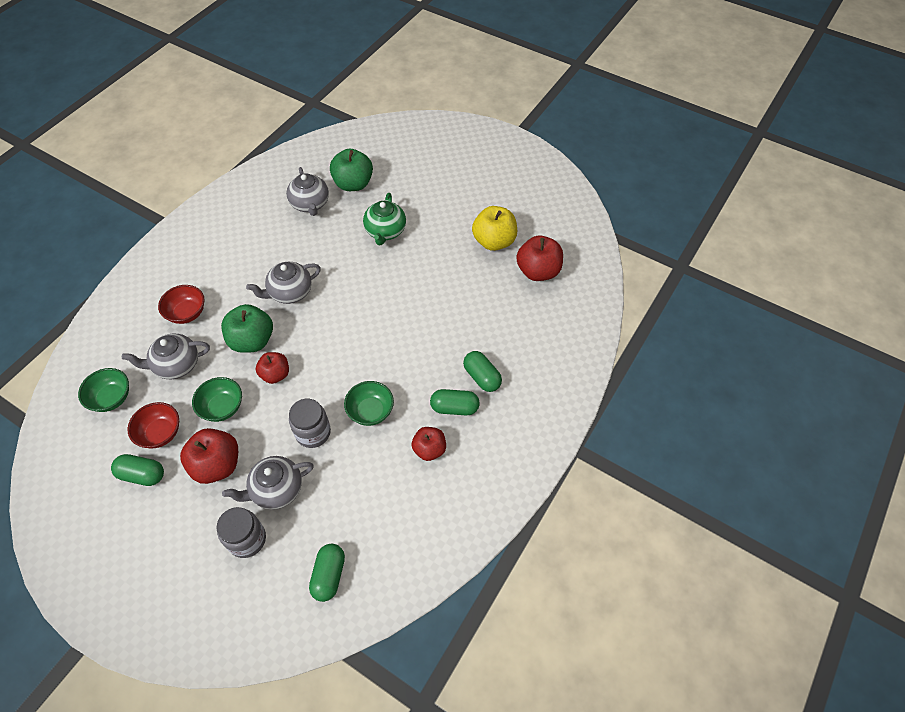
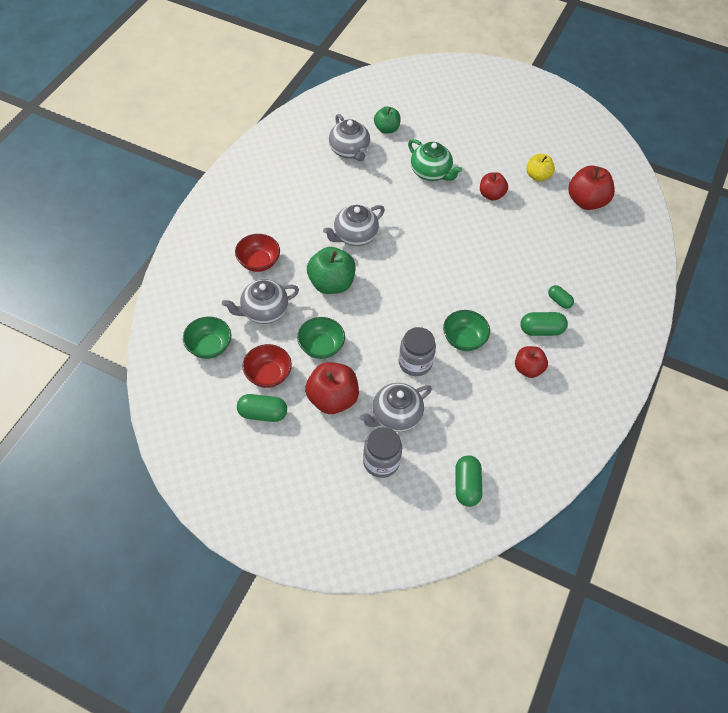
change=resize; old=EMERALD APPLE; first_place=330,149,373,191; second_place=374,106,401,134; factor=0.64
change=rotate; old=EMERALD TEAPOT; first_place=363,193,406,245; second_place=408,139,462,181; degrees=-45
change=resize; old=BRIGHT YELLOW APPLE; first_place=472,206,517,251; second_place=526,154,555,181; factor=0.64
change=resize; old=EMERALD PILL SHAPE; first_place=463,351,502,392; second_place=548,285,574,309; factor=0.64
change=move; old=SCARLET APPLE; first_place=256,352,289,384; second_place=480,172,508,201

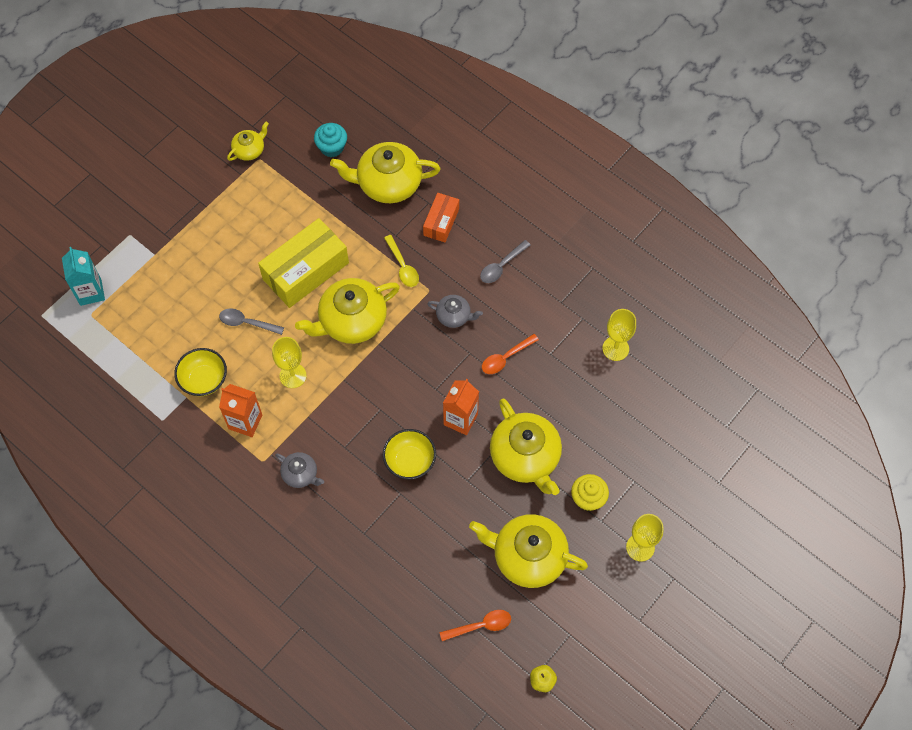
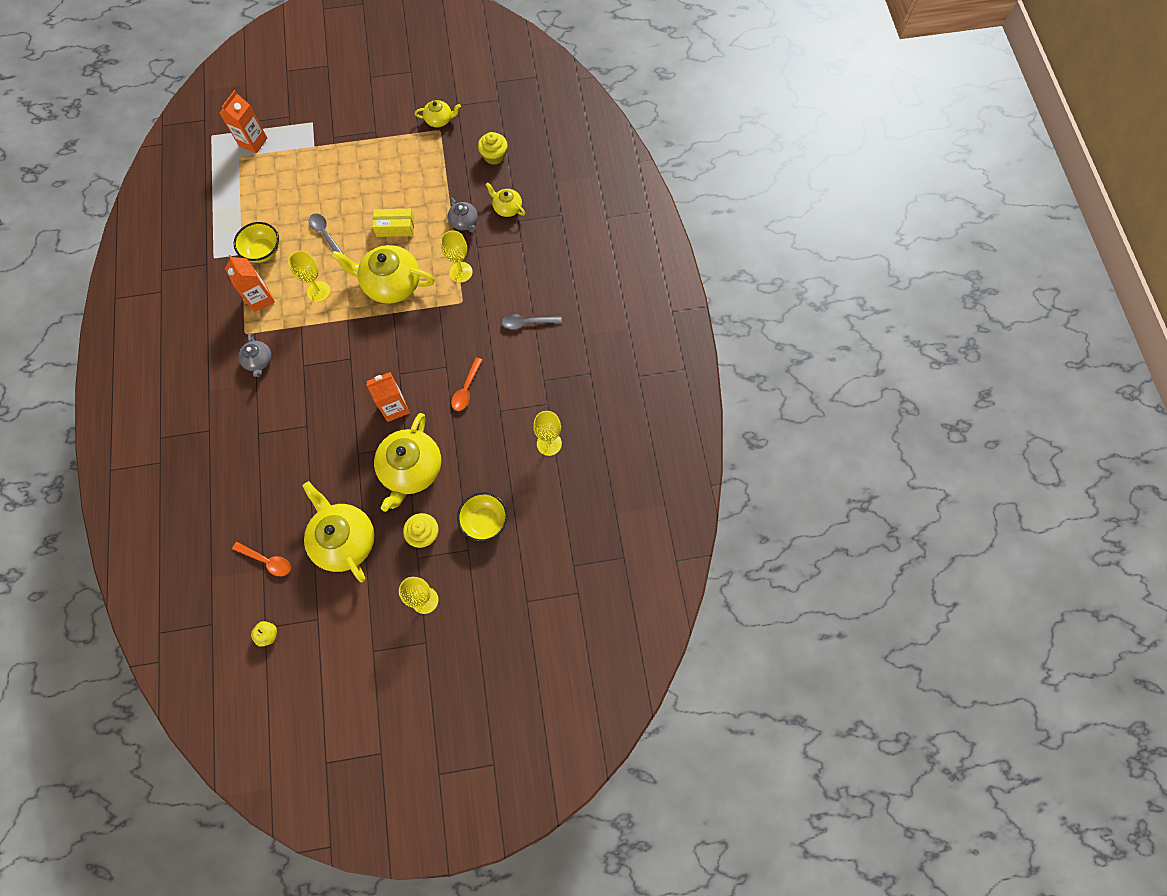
change=recolor; old=AQUA FAIRY CAKE; new=BRIGHT YELLOW FAIRY CAKE; first_place=314,123,347,157; second_place=478,132,508,165
change=resize; old=BRIGHT YELLOW TEAPOT; first_place=330,142,440,203; second_place=485,182,525,217; factor=0.51
change=delete; old=ORANGE BOX; first_place=423,193,459,242
change=resize; old=BRIGHT YELLOW BOX; first_place=258,218,349,308; second_place=372,209,414,237; factor=0.55
change=replace; old=BRIGHT YELLOW TABLESPOON; new=BRIGHT YELLOW GOBLET; first_place=384,235,419,287; second_place=441,231,473,283
change=recolor; old=AQUA JUICE CARTON; new=ORANGE JUICE CARTON; first_place=62,247,105,306; second_place=220,90,267,153
change=move; old=GRAY TEAPOT; first_place=427,295,483,328; second_place=448,198,478,233
change=rotate; old=ORANGE TABLESPOON; first_place=482,334,539,374; second_place=451,357,482,411; degrees=-75
change=move; old=BRIGHT YELLOW SERVING BOWL; first_place=383,429,436,480; second_place=457,492,508,542

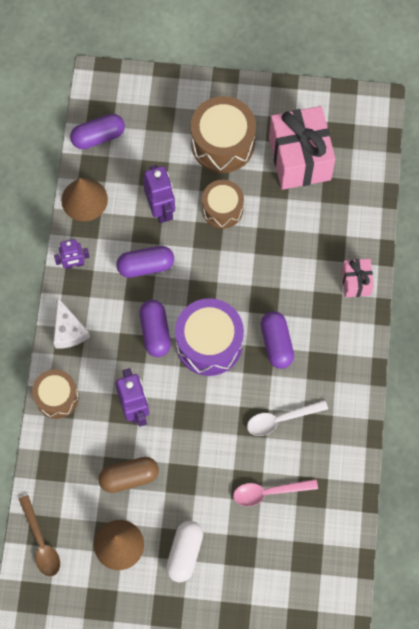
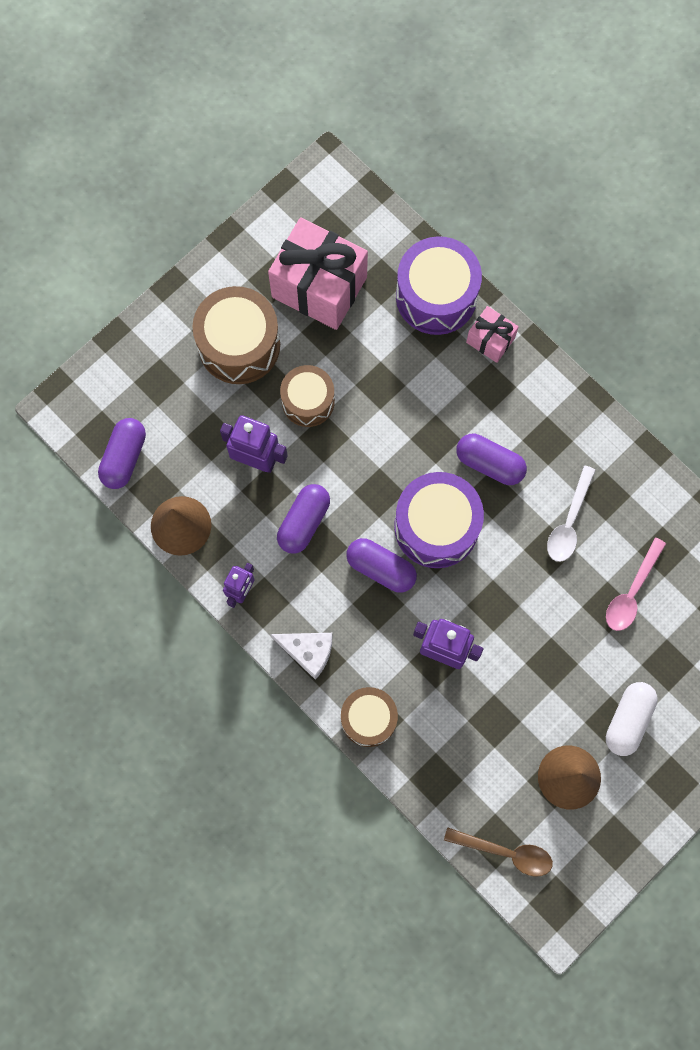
change=delete; old=RUSSET PILL SHAPE; first_place=98,457,159,493
change=rotate; old=SNOW-WHITE PILL SHAPE; first_place=166,521,203,582; second_place=606,682,658,756; degrees=60
change=insert; new=PURPLE TOY DRUM; second_place=396,236,482,335

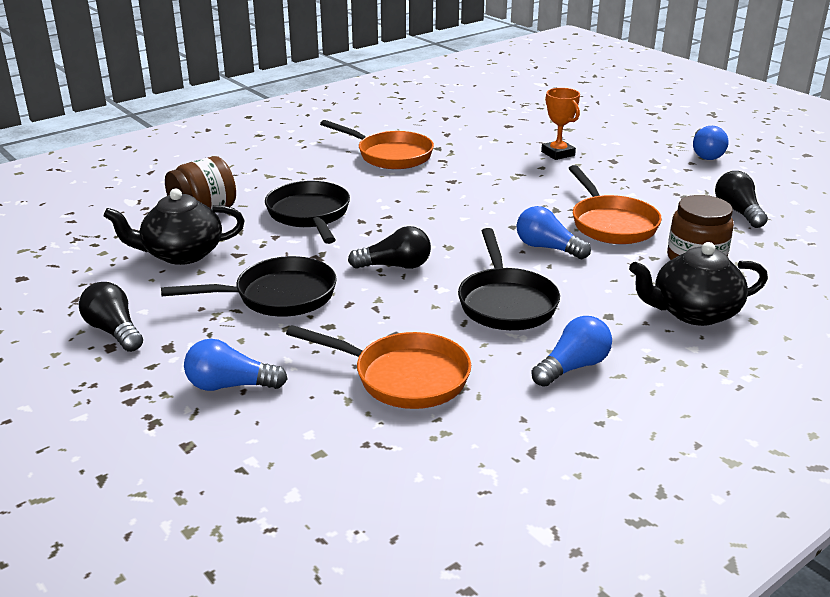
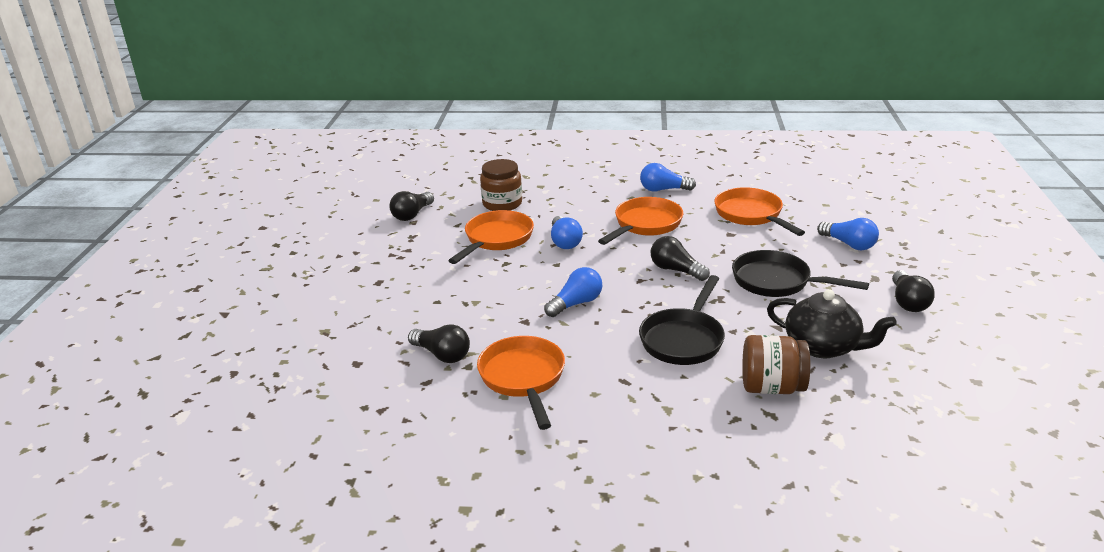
change=delete; old=ORANGE TROPHY; first_place=541,88,580,160
change=move; old=COBALT BULB; first_place=693,126,729,160; second_place=544,267,603,317
change=recolor; old=BLACK SKILLET; new=ORANGE SKILLET; first_place=458,228,560,330; second_place=598,197,684,245
change=delete; old=BLACK TEAPOT; first_place=629,242,768,326
change=insert; new=BLACK BULB; second_place=408,324,470,363

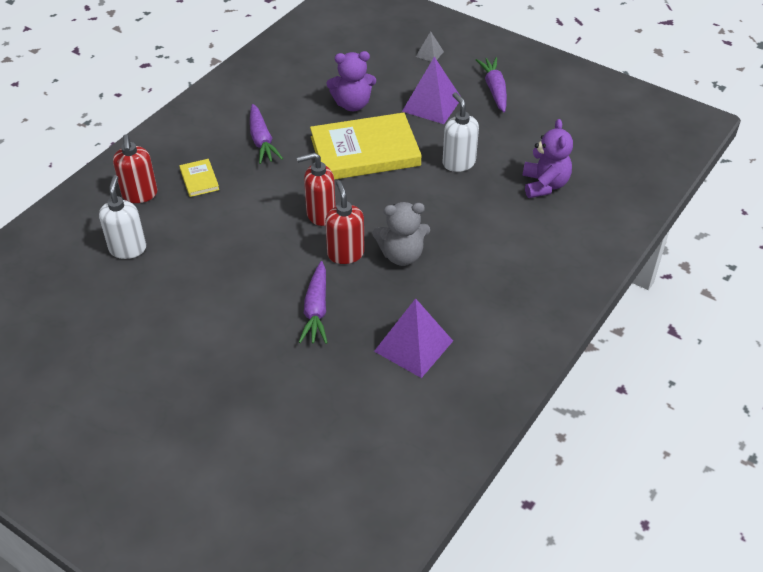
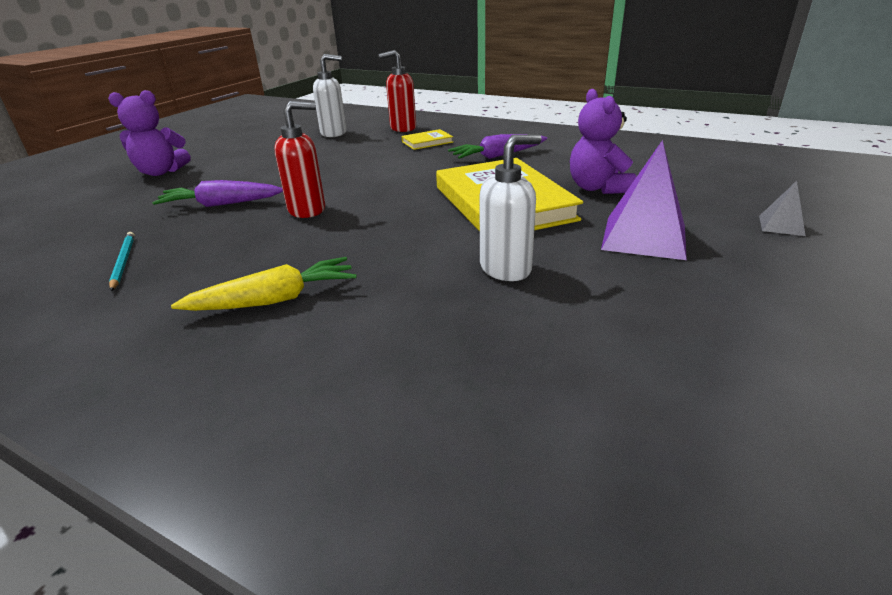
change=delete; old=PURPLE TOY CARROT; first_place=476,57,507,112
change=move; old=PURPLE TEDDY; first_place=522,119,573,198; second_place=108,90,190,176
change=delete; old=SCARLET PUMP BOTTLE; first_place=297,152,336,226
change=delete; old=GRAY TEDDY; first_place=372,202,430,266
change=replace; old=PURPLE SOLID PYRAMID; new=AQUA WOODEN PENCIL; first_place=374,298,453,378; second_place=109,232,135,291
change=insert; new=BRIGHT YELLOW TOY CARROT; second_place=171,257,356,311

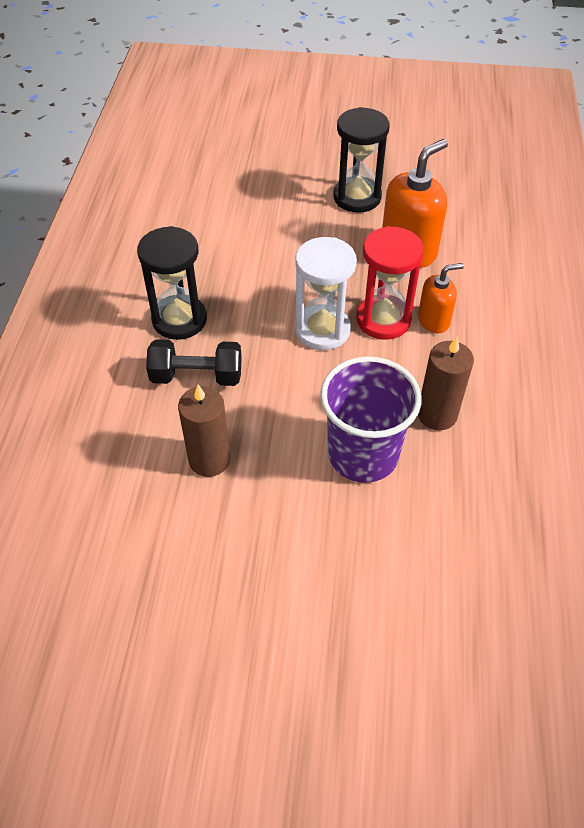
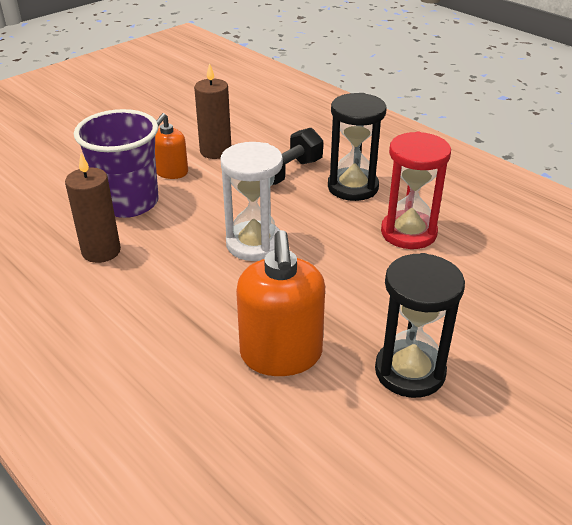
change=move; old=SCARLET SAND TIMER; first_place=356,226,424,340; second_place=381,132,451,249
change=move; old=ORANGE PUMP BOTTLE; first_place=418,263,464,333; second_place=155,113,188,179

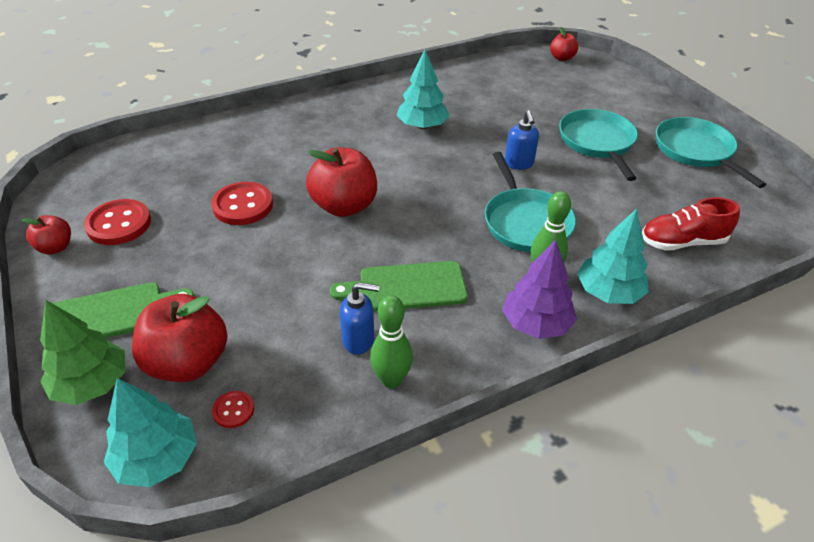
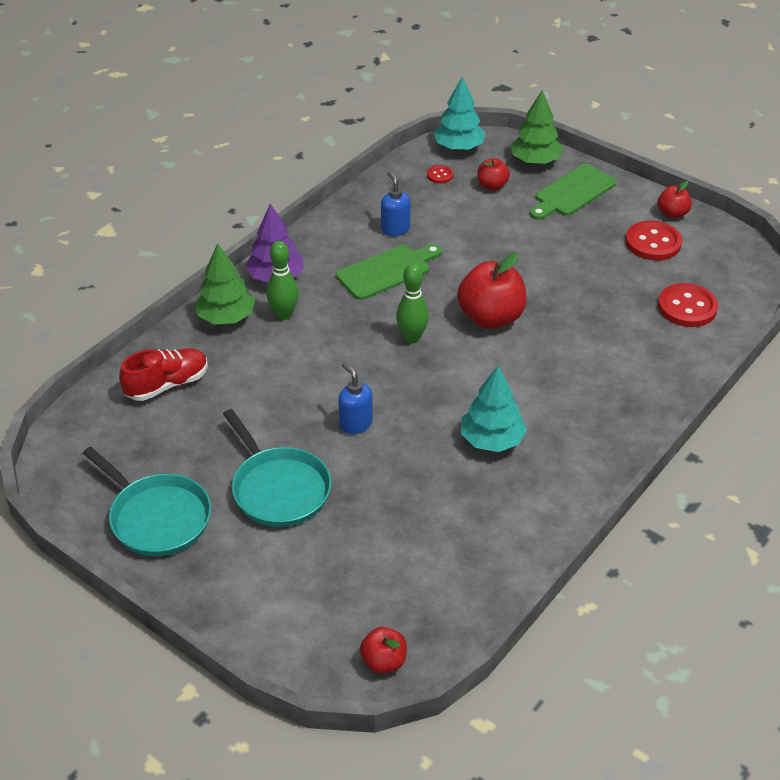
change=delete; old=AQUA SKILLET; first_place=485,152,576,252
change=move; old=SCARLET SEWING BUTTON; first_place=211,182,273,225; second_place=658,283,718,327
change=recolor; old=AQUA TREE; new=EMERALD TREE; first_place=577,209,649,304; second_place=195,243,255,324
change=rotate; old=COBALT PUMP BOTTLE; first_place=340,282,380,355; second_place=381,171,410,236; degrees=90
change=resize; old=SCARLET APPLE; first_place=132,294,228,382; second_place=477,158,510,190; factor=0.53
change=move; old=EMERALD BOWLING PIN; first_place=370,295,413,388; second_place=396,264,429,343

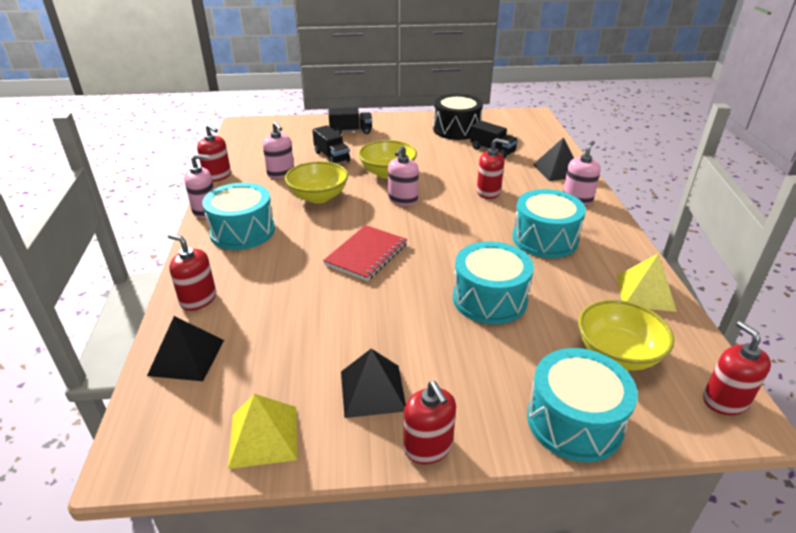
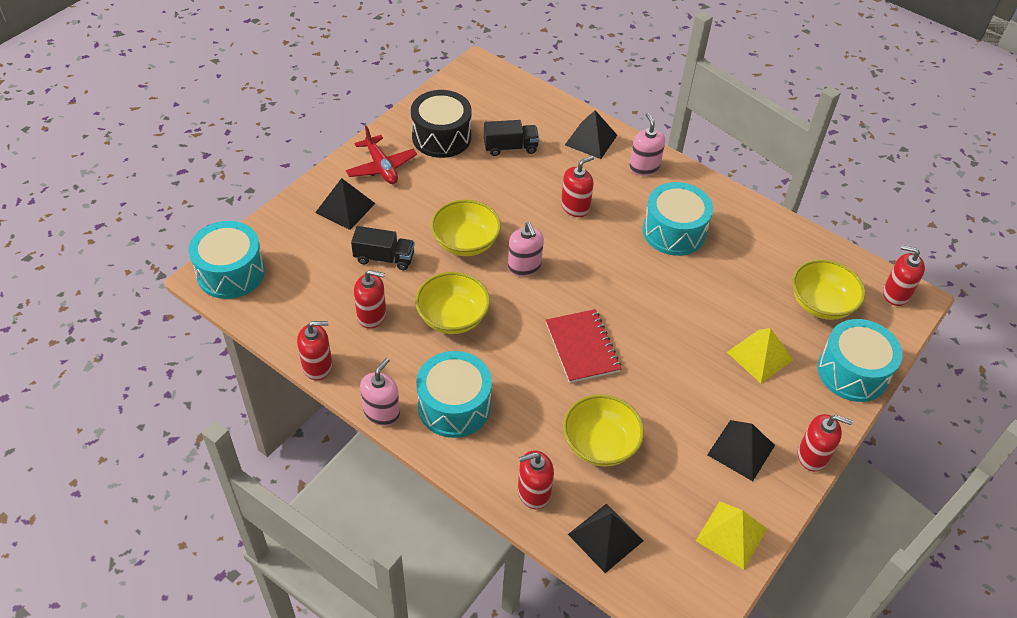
change=replace; old=BLACK LORRY; new=BLACK SOLID PYRAMID; first_place=328,107,372,134; second_place=315,178,376,230
change=recolor; old=PINK PUMP BOTTLE; new=SCARLET PUMP BOTTLE; first_place=263,122,294,178; second_place=354,270,386,329
change=move; old=AQUA TOY DRUM; first_place=453,241,534,324; second_place=189,221,265,299
change=move; old=BRIGHT YELLOW SOLID PYRAMID; first_place=617,253,677,312; second_place=727,328,793,383
change=insert; new=SCARLET AEROPLANE; second_place=346,126,417,184
change=insert; new=BRIGHT YELLOW SERVING BOWL; second_place=563,394,644,467

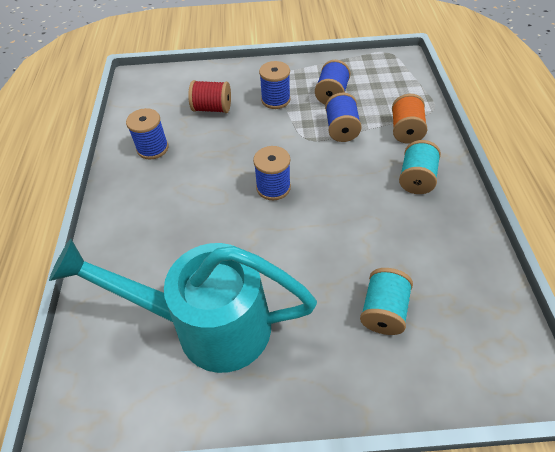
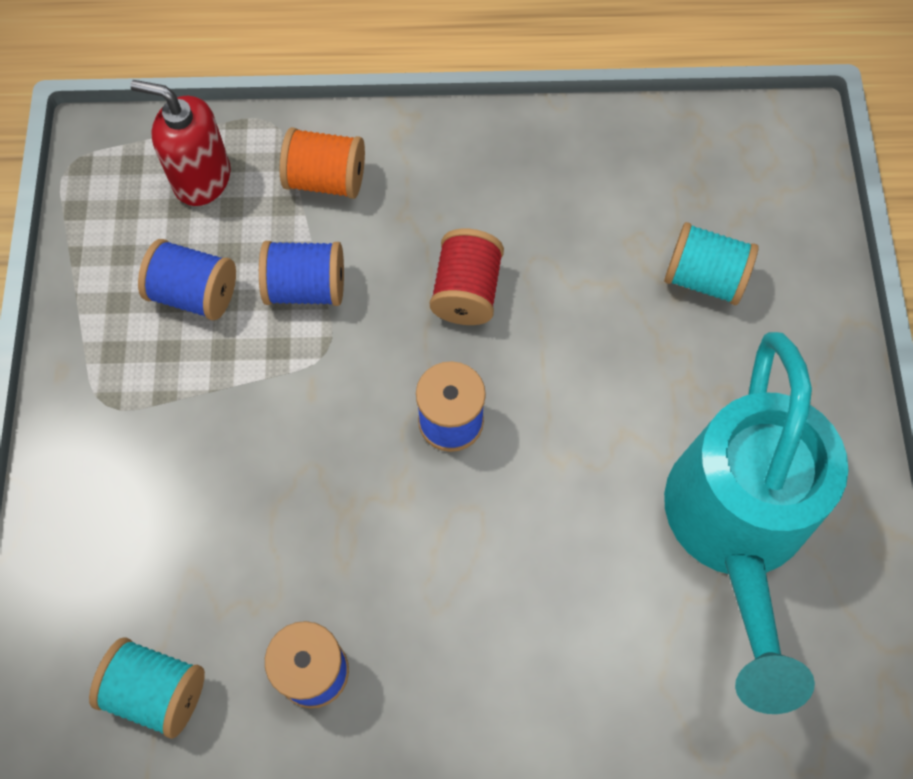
change=delete; old=COBALT SPOOL; first_place=259,61,291,109
change=move; old=SCARLET SPOOL; first_place=188,80,231,113; second_place=430,229,504,325
change=move; old=AQUA SPOOL; first_place=399,140,441,194; second_place=89,637,205,739
change=insert; new=SCARLET PUMP BOTTLE; second_place=130,80,231,206

